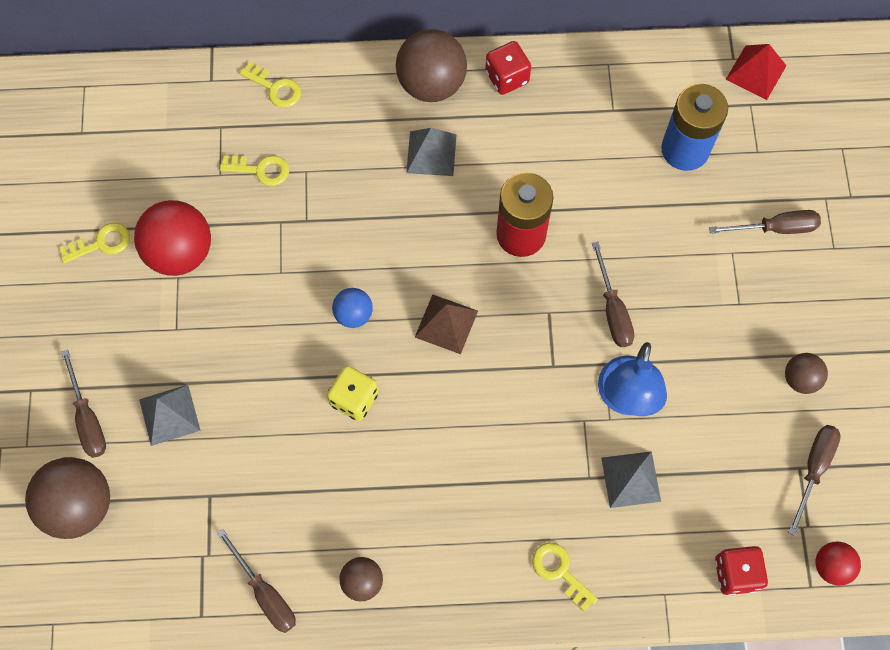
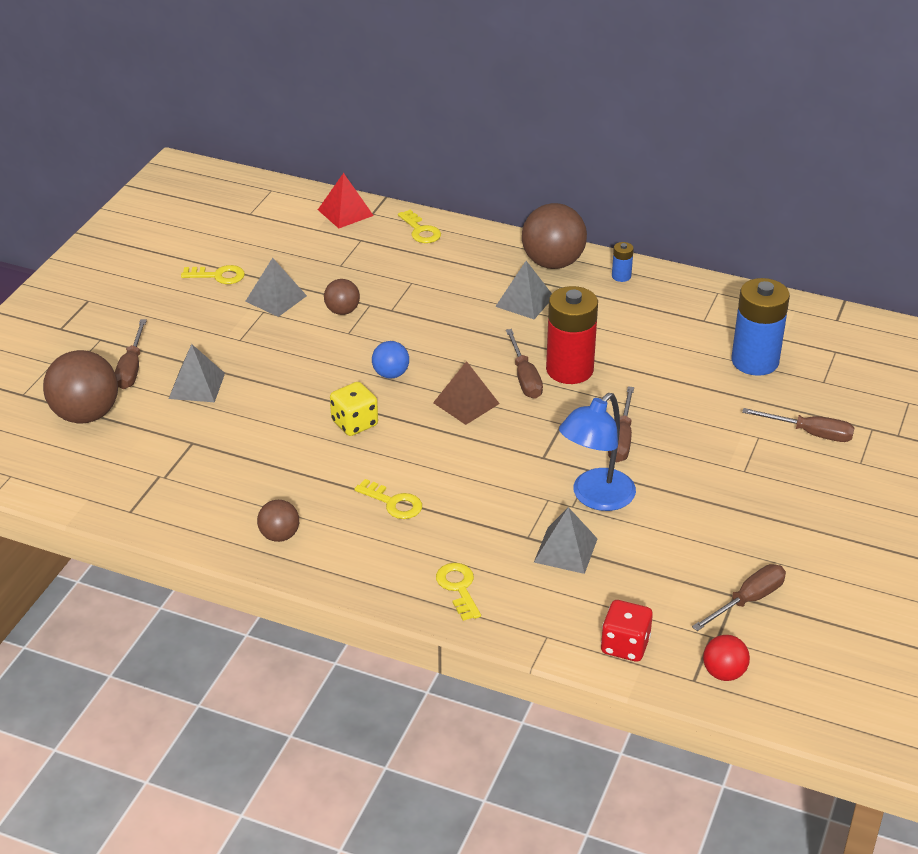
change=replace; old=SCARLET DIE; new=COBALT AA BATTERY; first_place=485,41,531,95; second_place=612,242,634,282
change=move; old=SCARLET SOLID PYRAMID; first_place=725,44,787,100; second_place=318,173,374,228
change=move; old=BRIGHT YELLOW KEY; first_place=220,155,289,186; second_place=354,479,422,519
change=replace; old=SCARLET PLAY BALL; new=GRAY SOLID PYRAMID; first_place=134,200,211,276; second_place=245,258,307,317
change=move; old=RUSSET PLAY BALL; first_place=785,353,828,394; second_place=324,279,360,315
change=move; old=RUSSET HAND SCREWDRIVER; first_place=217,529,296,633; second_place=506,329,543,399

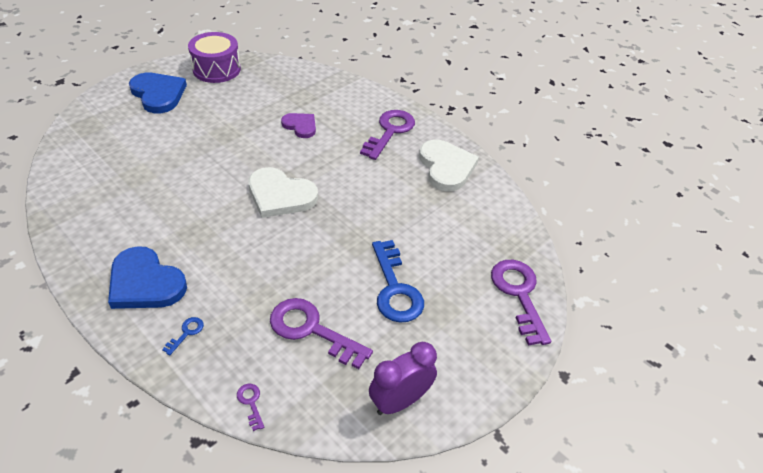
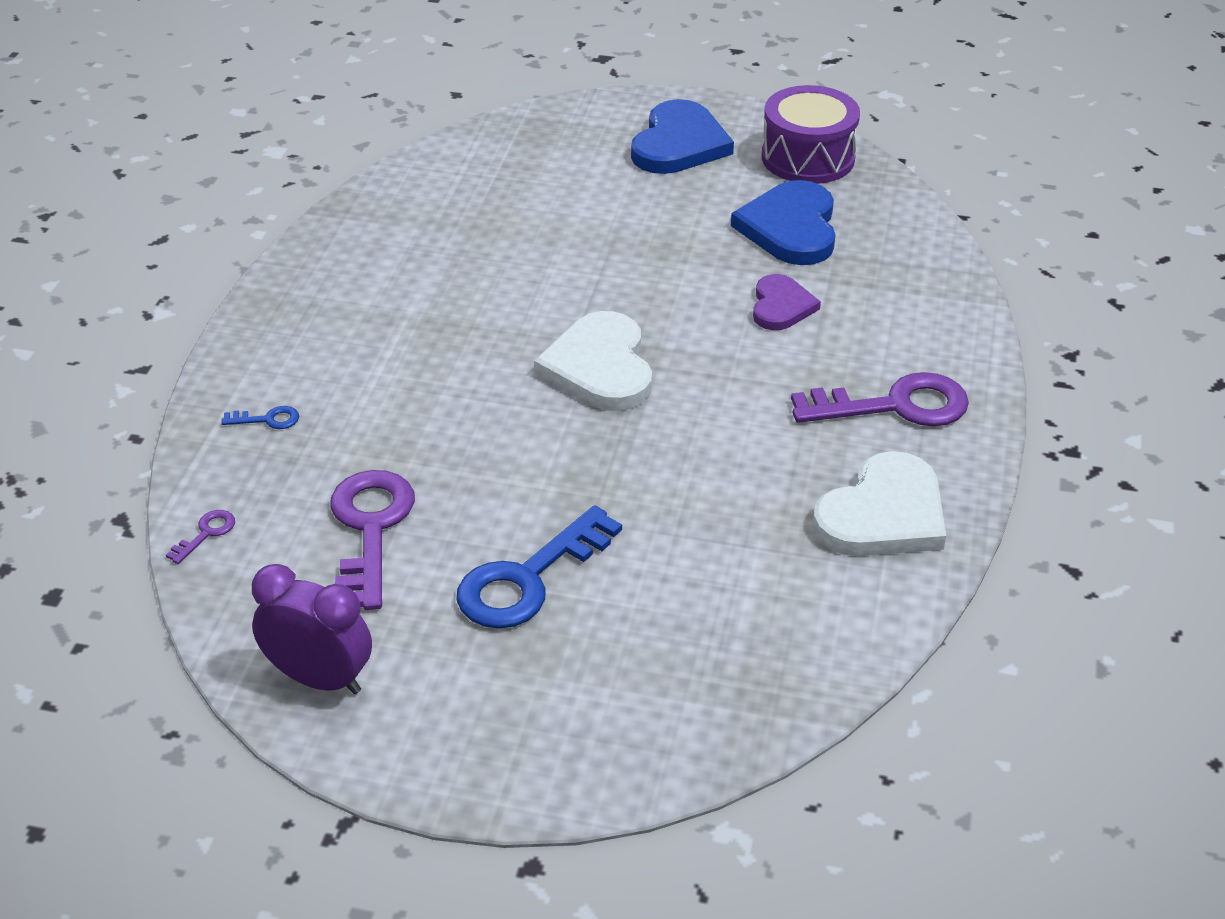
change=move; old=COBALT LOVE HEART; first_place=108,246,187,309; second_place=731,180,835,265
change=delete; old=PURPLE KEY; first_place=491,260,551,346

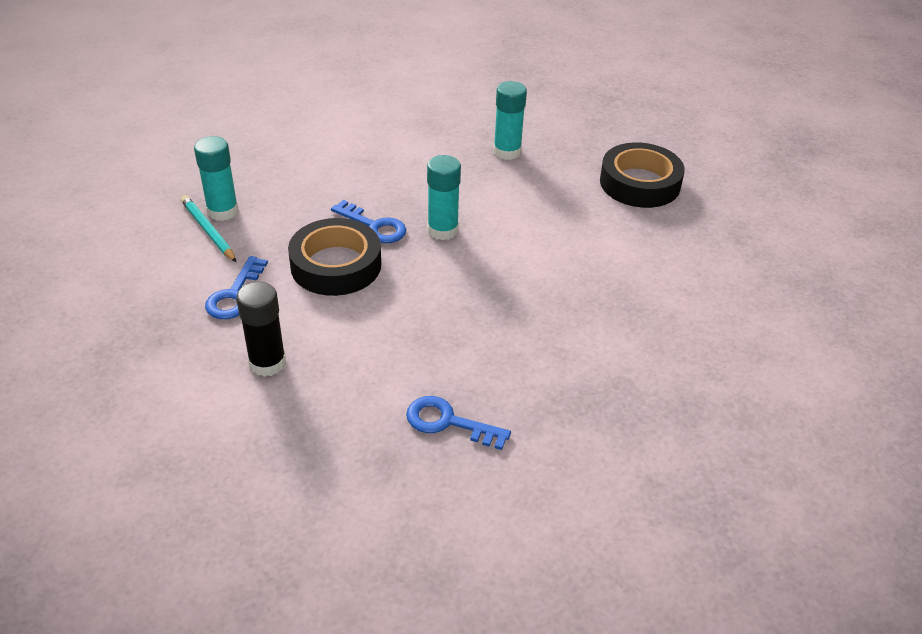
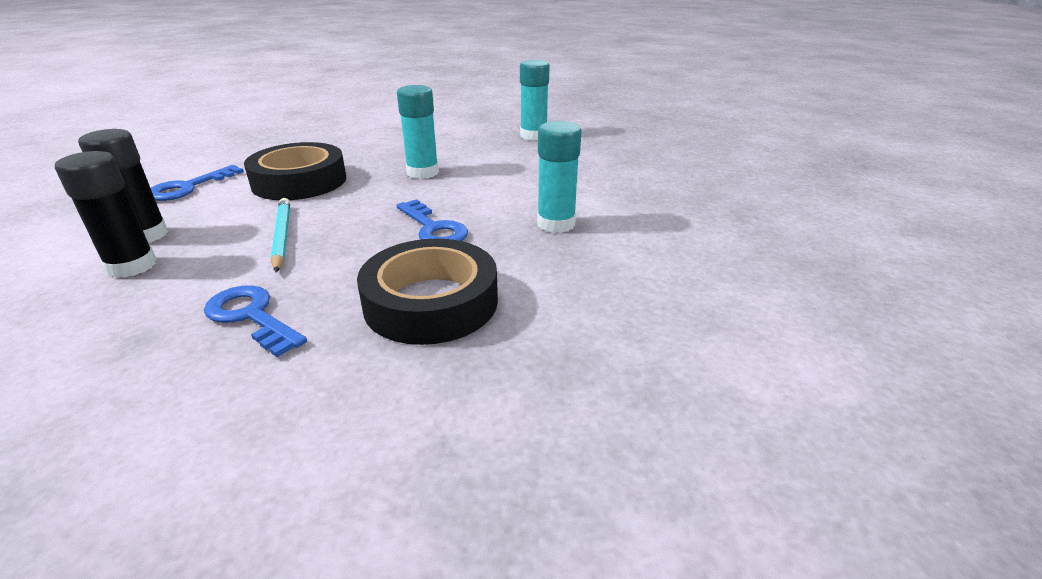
change=move; old=AQUA GLUE; first_place=194,136,239,221; second_place=537,121,582,233
change=move; old=BLACK STICKY TAPE; first_place=600,142,685,208; second_place=357,239,498,345
change=move; old=AQUA WOODEN PENCIL; first_place=181,195,236,262; second_place=271,198,290,272
change=move; old=COBALT KEY; first_place=331,200,406,243; second_place=397,199,468,241
change=insert; new=BLACK GLUE; second_place=55,151,157,278

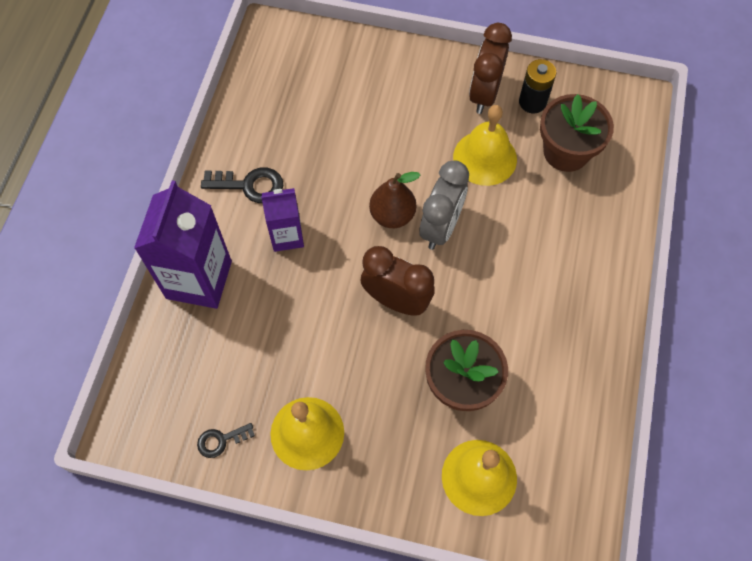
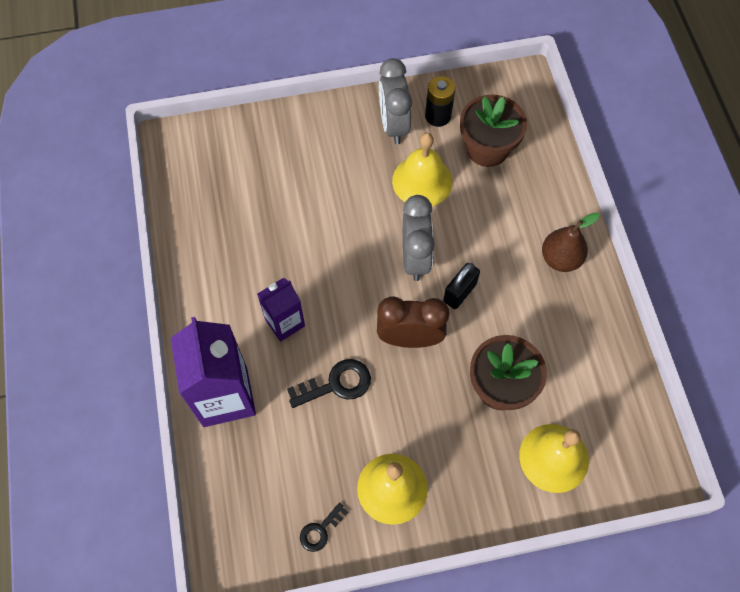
change=recolor; old=RUSSET CLOCK; new=GRAY CLOCK; first_place=469,23,512,114; second_place=379,58,412,144
change=move; old=BLACK KEY; first_place=201,167,284,203; second_place=287,359,371,408
change=move; old=RUSSET TOY PEAR; first_place=369,172,420,228; second_place=542,213,600,272
change=insert; new=BLACK LOCK; second_place=443,263,480,309

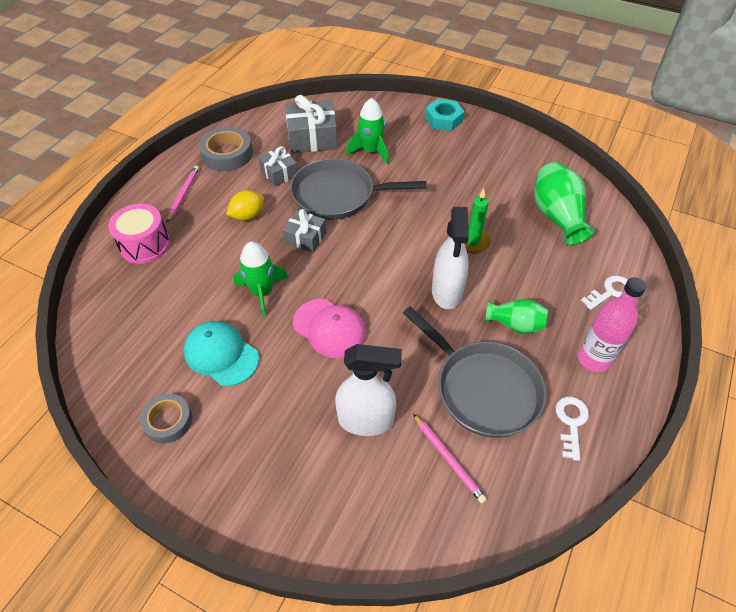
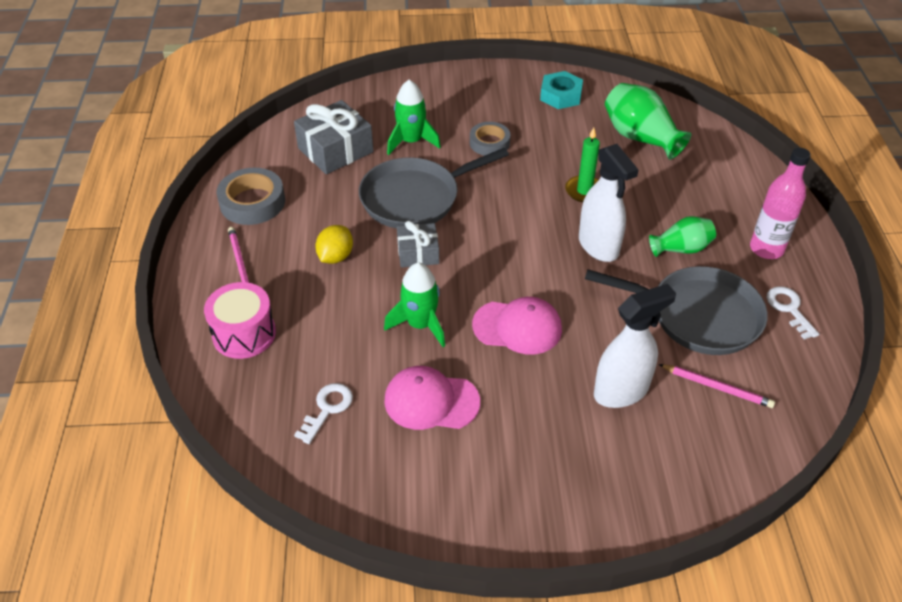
change=move; old=AQUA NUT; first_place=425,99,464,131; second_place=540,71,583,109
change=delete; old=GRAY WRAPPED GIFT; first_place=258,146,298,187
change=move; old=SNOW-WHITE KEY; first_place=581,275,628,310; second_place=294,383,353,444
change=recolor; old=AQUA BASEBALL CAP; new=PINK BASEBALL CAP; first_place=184,321,259,386; second_place=384,366,480,430
change=move; old=GRAY STICKY TAPE; first_place=140,394,192,443; second_place=470,122,511,156

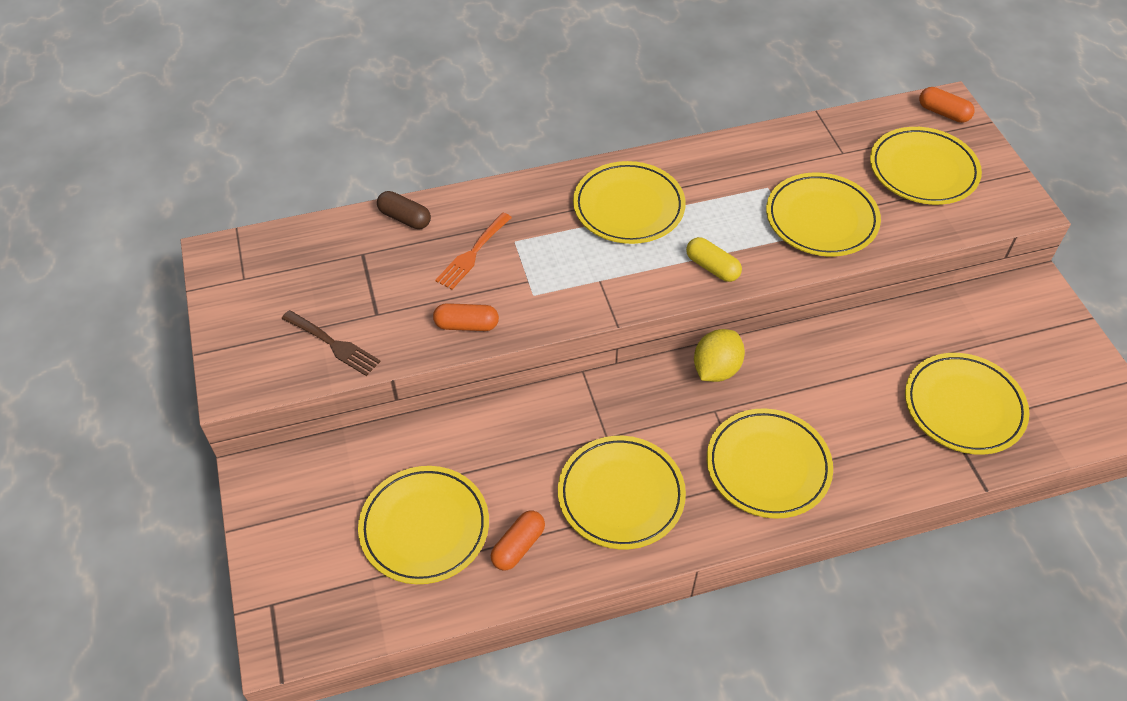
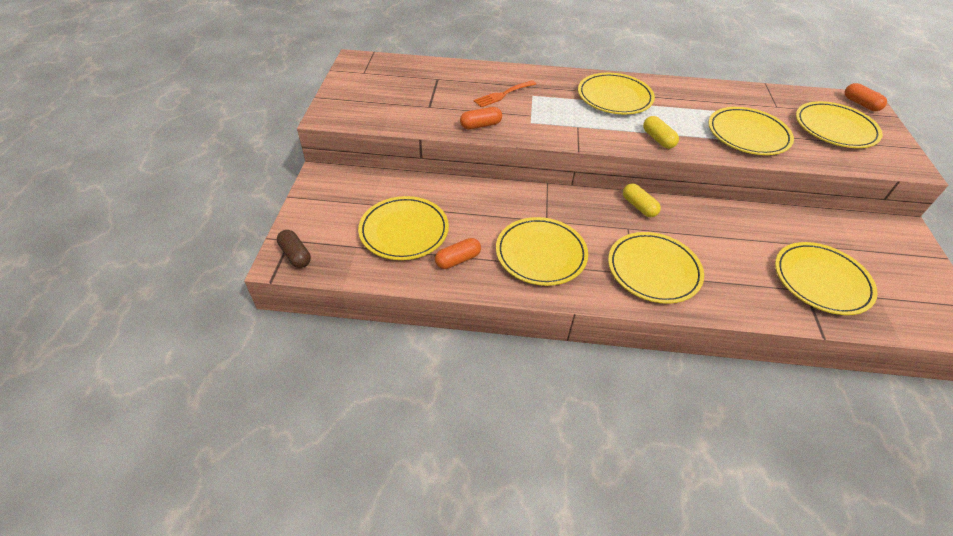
change=move; old=RUSSET PILL SHAPE; first_place=377,191,431,229; second_place=277,230,311,268
change=rotate; old=ORANGE PILL SHAPE; first_place=433,303,499,331; second_place=460,107,502,129; degrees=-45
change=delete; old=RUSSET TABLE FORK; first_place=281,310,381,376
change=replace; old=BRIGHT YELLOW TOY LEMON; new=BRIGHT YELLOW PILL SHAPE; first_place=694,329,745,382; second_place=623,183,661,217

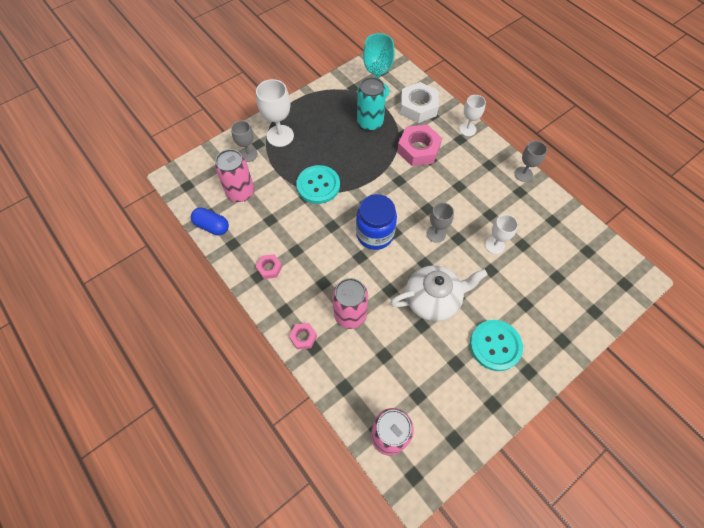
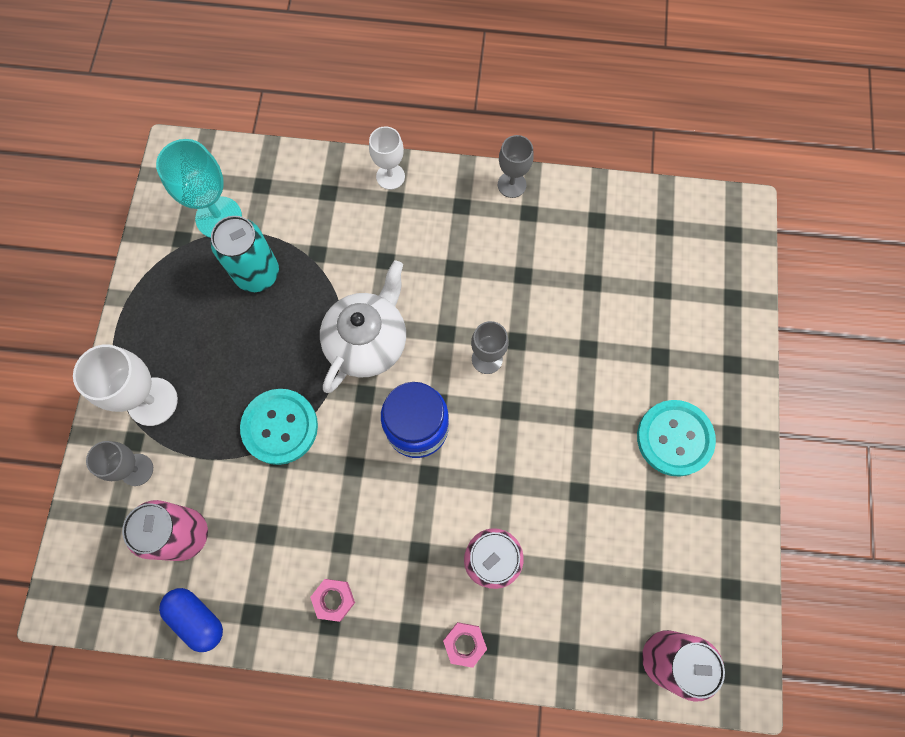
change=delete; old=SNOW-WHITE NUT; first_place=400,82,439,123
change=delete; old=PINK NUT; first_place=397,125,442,166
change=rotate; old=COBALT PILL SHAPE; first_place=191,207,229,235; second_place=159,588,223,652; degrees=60
change=delete; old=SNOW-WHITE GOBLET; first_place=485,214,518,254
change=move; old=SNOW-WHITE TEAPOT; first_place=390,265,487,321; second_place=320,260,406,393

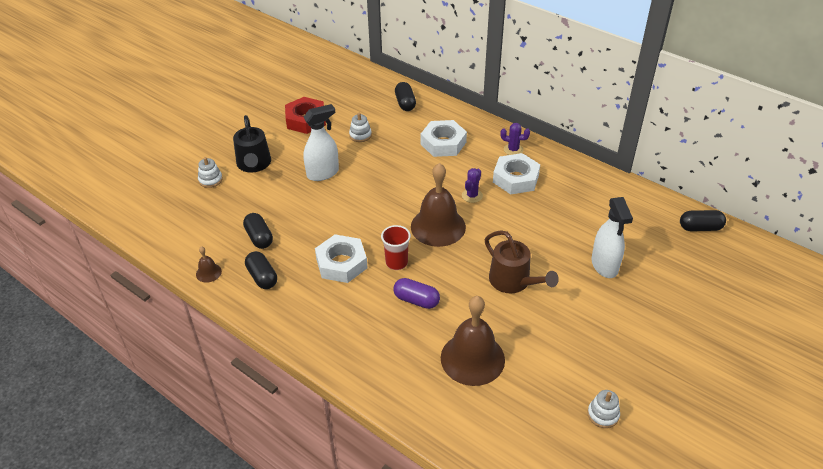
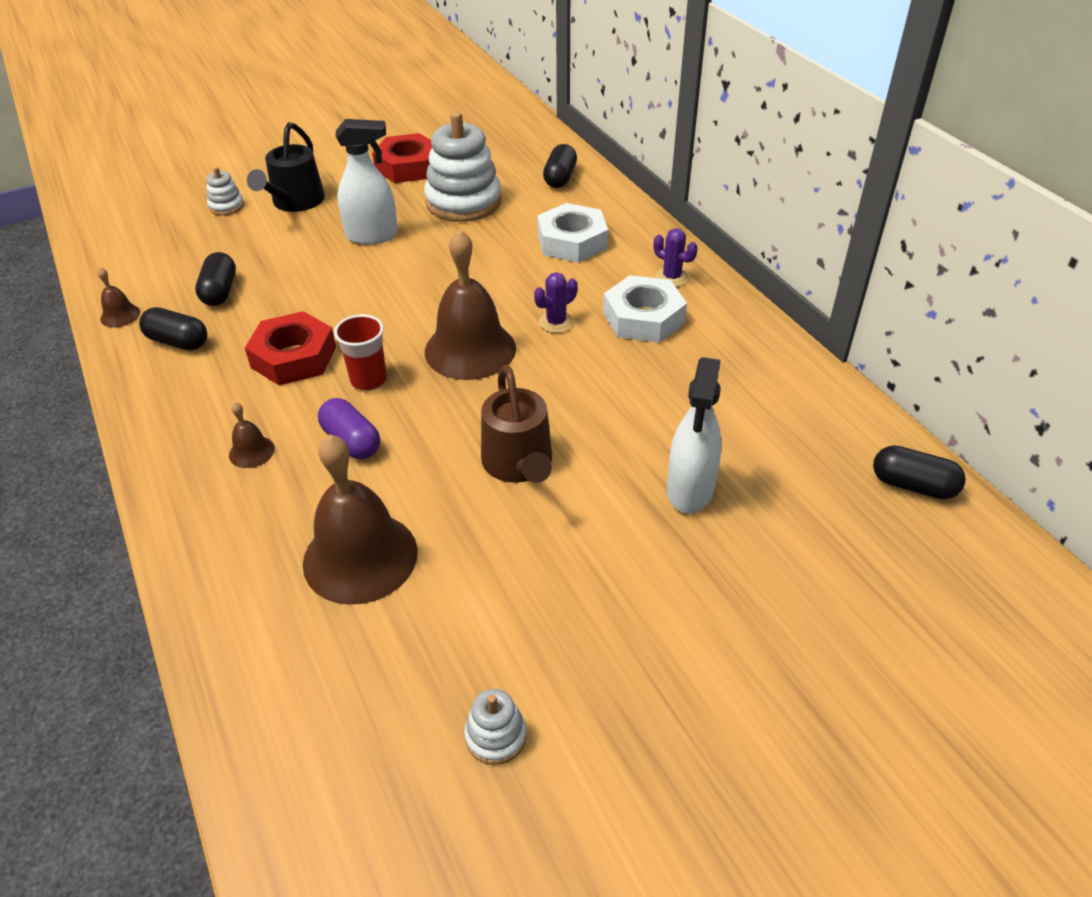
change=resize; old=SNOW-WHITE STACKING RINGS; first_place=349,113,372,142; second_place=424,112,501,222; factor=2.19
change=recolor; old=SNOW-WHITE NUT; new=SCARLET NUT; first_place=315,234,368,283; second_place=245,311,336,385
change=rotate; old=BLACK PILL SHAPE; first_place=245,251,277,289; second_place=139,307,207,351; degrees=-60
change=insert; new=RUSSET SCHOOL BELL; second_place=229,402,275,468

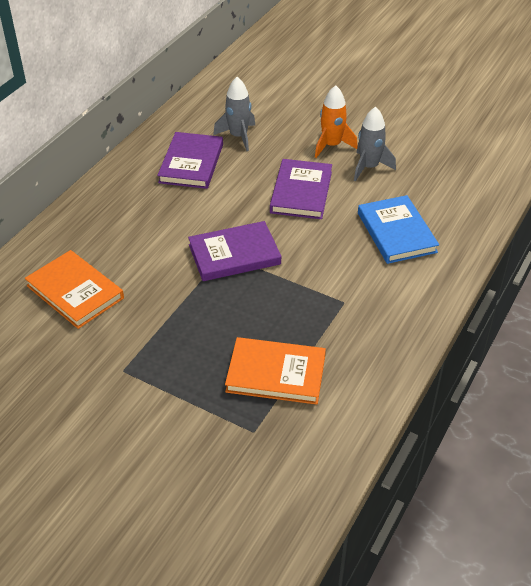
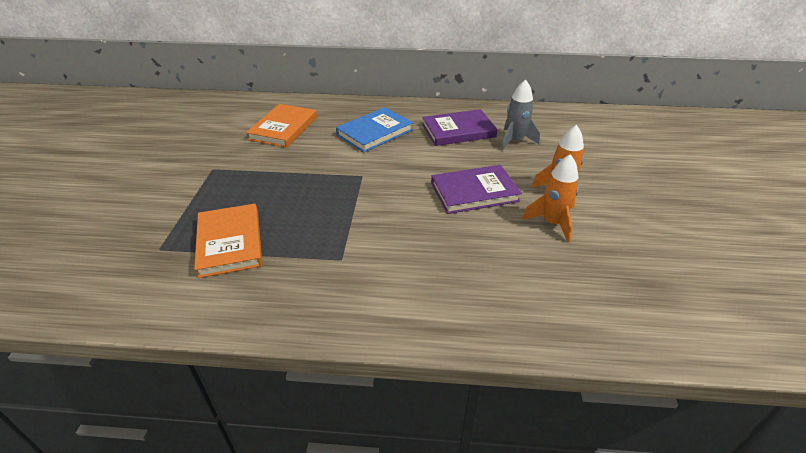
change=recolor; old=GRAY ROCKET; new=ORANGE ROCKET; first_place=354,107,396,181; second_place=522,154,579,243
change=move; old=COBALT HARDBACK; first_place=358,195,439,264; second_place=336,107,413,153
change=delete; old=PURPLE HARDBACK; first_place=188,221,281,281

